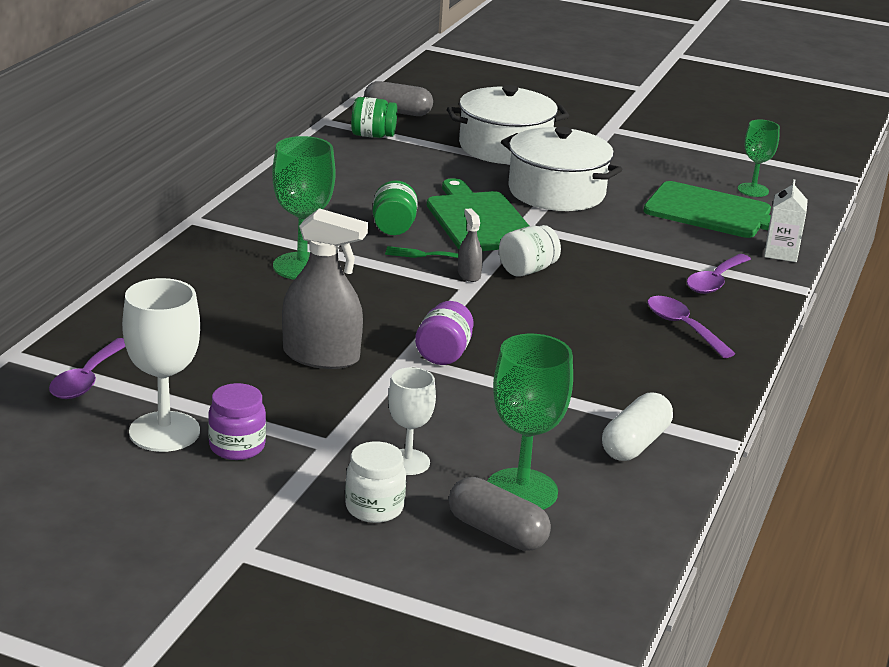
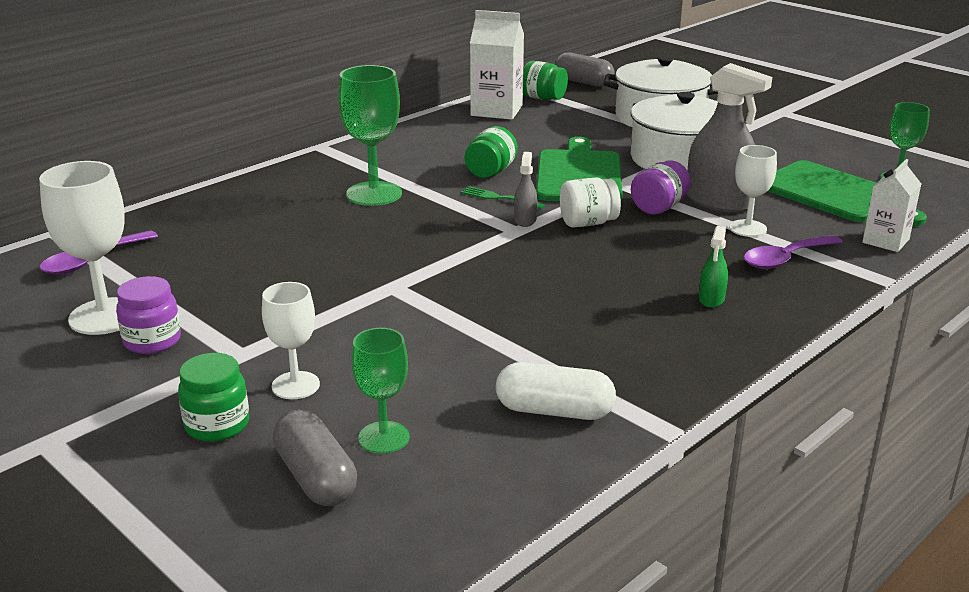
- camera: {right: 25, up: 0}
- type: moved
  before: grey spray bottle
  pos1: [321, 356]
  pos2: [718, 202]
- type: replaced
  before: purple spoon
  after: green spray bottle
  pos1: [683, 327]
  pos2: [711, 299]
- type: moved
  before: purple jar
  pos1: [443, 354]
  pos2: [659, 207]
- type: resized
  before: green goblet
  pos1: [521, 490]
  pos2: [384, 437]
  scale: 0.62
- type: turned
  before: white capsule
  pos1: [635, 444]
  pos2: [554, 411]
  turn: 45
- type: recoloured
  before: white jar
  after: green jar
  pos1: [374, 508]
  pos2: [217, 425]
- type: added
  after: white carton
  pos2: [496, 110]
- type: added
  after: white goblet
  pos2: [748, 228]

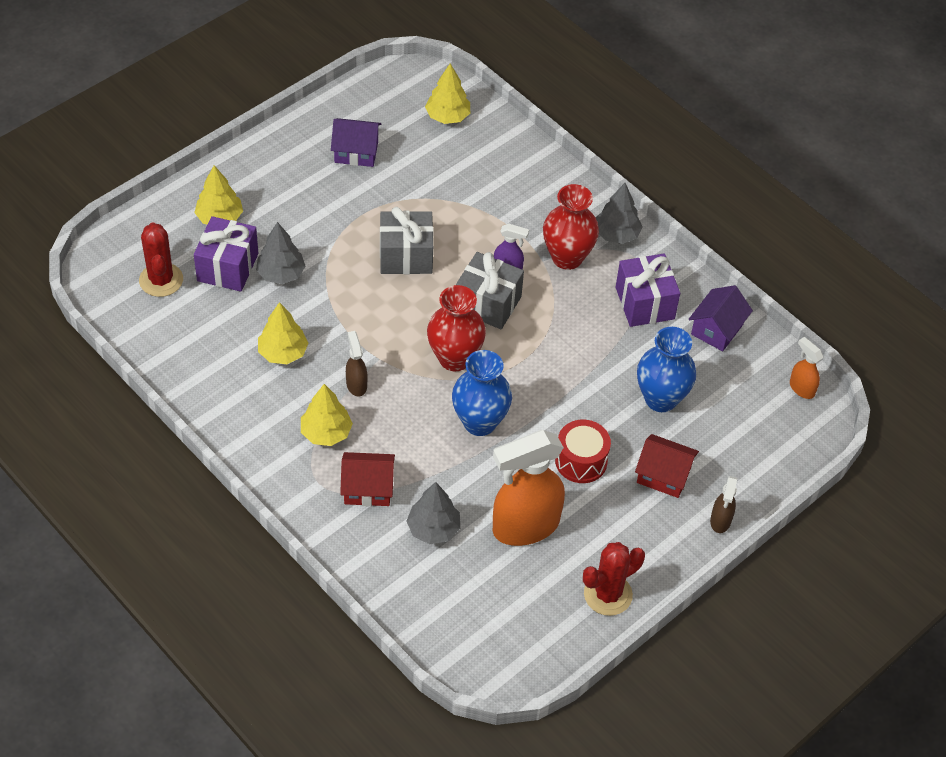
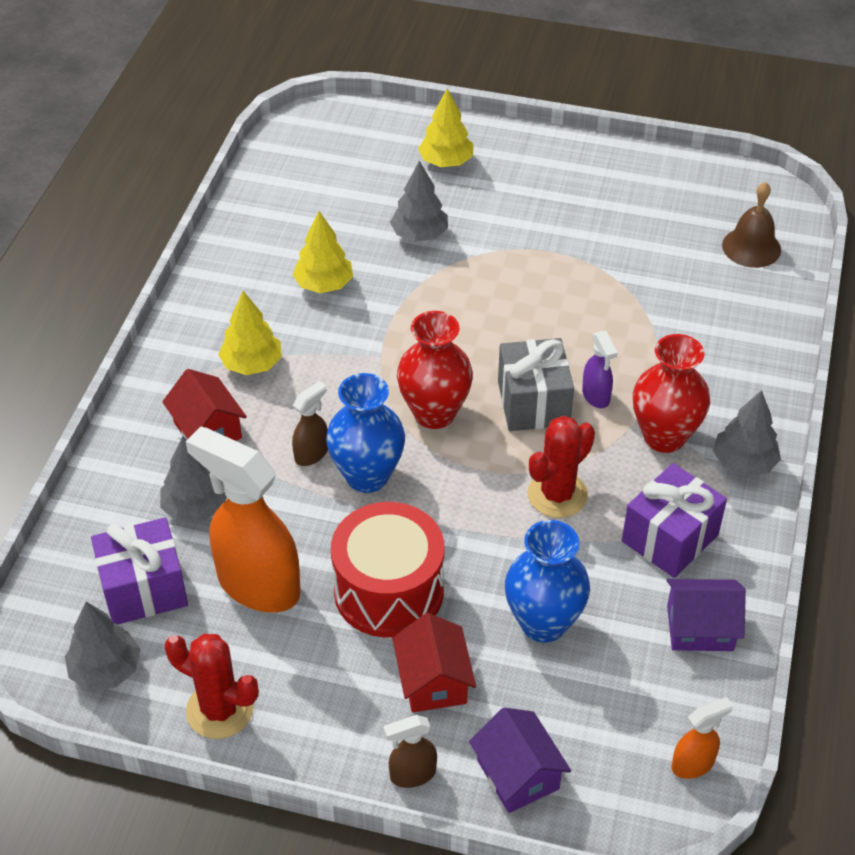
- camera: {right: 60, up: -5}
- type: replaced
  before: yellow tree
  after: brown bell
  pos1: [447, 116]
  pos2: [751, 247]
- type: moved
  before: purple house
  pos1: [356, 152]
  pos2: [518, 774]
- type: removed
  before: grey gift
  pos1: [406, 256]
- type: moved
  before: purple gift
  pos1: [227, 267]
  pos2: [144, 589]
- type: moved
  before: red cactus
  pos1: [161, 280]
  pos2: [557, 495]
- type: moved
  before: brown spray bottle
  pos1: [356, 384]
  pos2: [312, 454]
- type: turned
  before: orange spray bottle
  pos1: [801, 388]
  pos2: [693, 764]
  turn: 45
- type: resized
  before: red drum
  pos1: [581, 461]
  pos2: [389, 591]
  scale: 1.54
- type: added
  after: grey tree
  pos2: [106, 670]

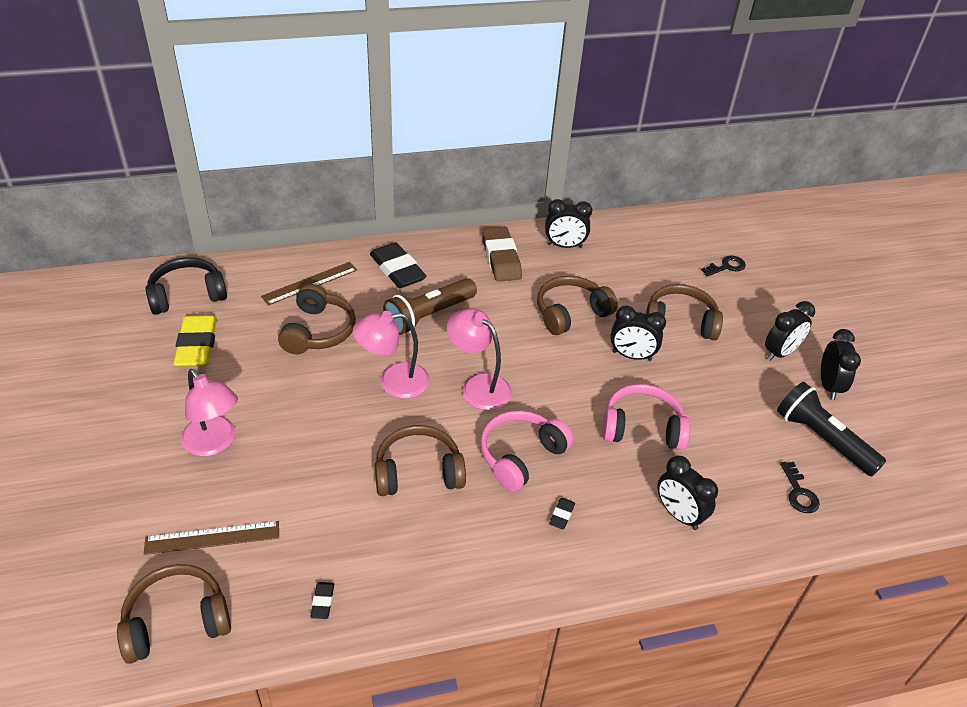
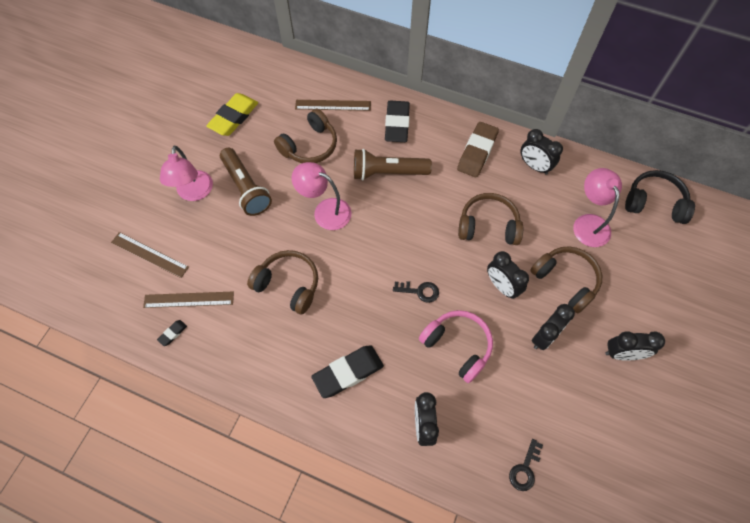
- camera: {right: 40, up: 20}
- type: moved
  before: black key
  pos1: [726, 266]
  pos2: [420, 291]
- type: moved
  before: black headphones
  pos1: [187, 295]
  pos2: [654, 203]
- type: moved
  before: pink lamp
  pos1: [478, 386]
  pos2: [588, 223]
- type: moved
  before: black clock
  pos1: [828, 386]
  pos2: [544, 336]
- type: removed
  before: black flashlight
  pos1: [822, 439]
- type: removed
  before: pink headphones
  pos1: [521, 456]
- type: resized
  before: black eraser
  pos1: [561, 515]
  pos2: [348, 372]
  scale: 2.3
- type: removed
  before: brown headphones
  pos1: [176, 621]
- type: added
  after: brown flashlight
  pos2: [246, 188]
- type: added
  after: brown ruler
  pos2: [189, 299]

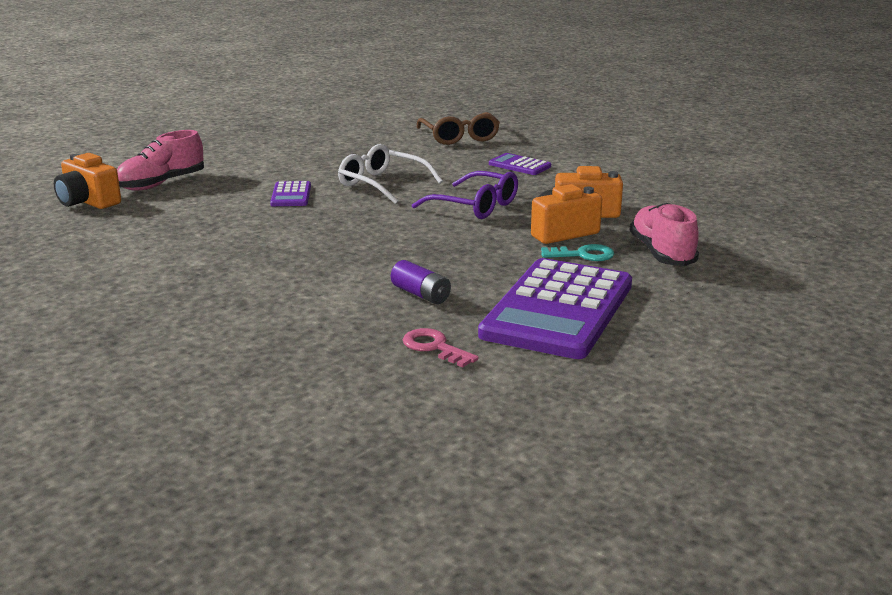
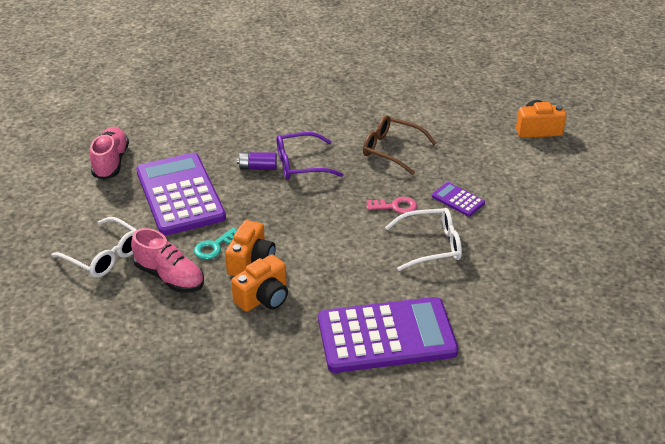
- camera: {right: 135, up: 15}
- type: moved
  before: brown glasses
  pos1: [459, 137]
  pos2: [392, 150]
- type: moved
  before: pink shoe
  pos1: [161, 184]
  pos2: [111, 162]
- type: resized
  before: purple calculator
  pos1: [519, 165]
  pos2: [386, 336]
  scale: 2.32
- type: moved
  before: purple glasses
  pos1: [474, 206]
  pos2: [301, 164]
- type: moved
  before: pink key
  pos1: [435, 347]
  pos2: [395, 206]
- type: added
  after: white glasses
  pos2: [104, 255]

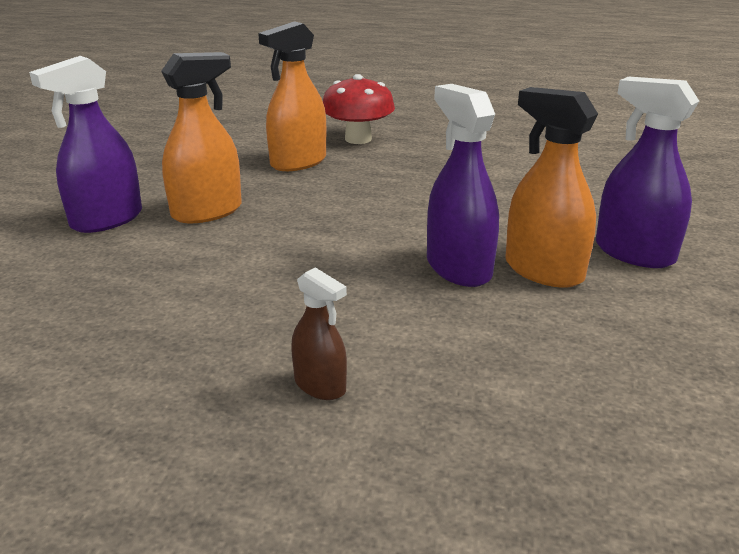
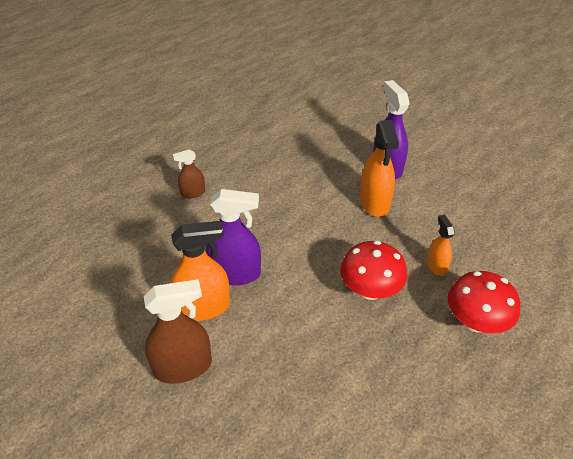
- camera: {right: 120, up: 15}
- type: resized
  before: orange spray bottle
  pos1: [298, 162]
  pos2: [436, 266]
  scale: 0.56
- type: recoloured
  before: purple spray bottle
  after: brown spray bottle
  pos1: [634, 253]
  pos2: [183, 367]
- type: added
  after: red mushroom
  pos2: [370, 290]

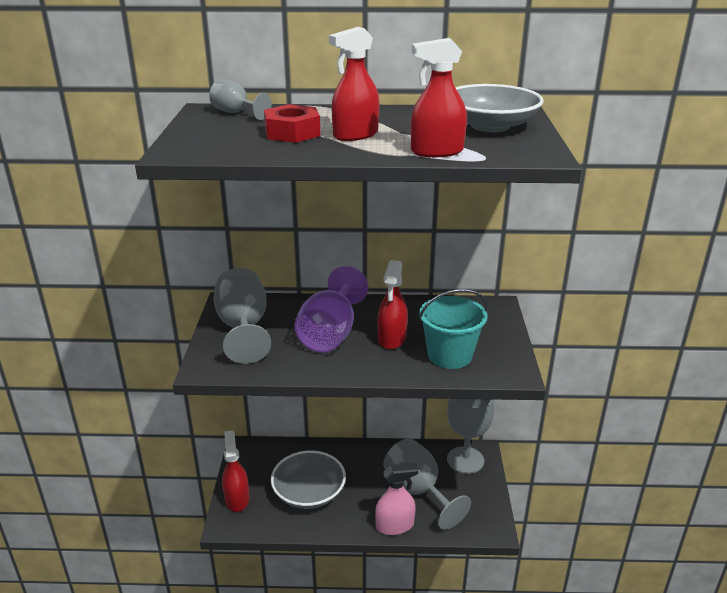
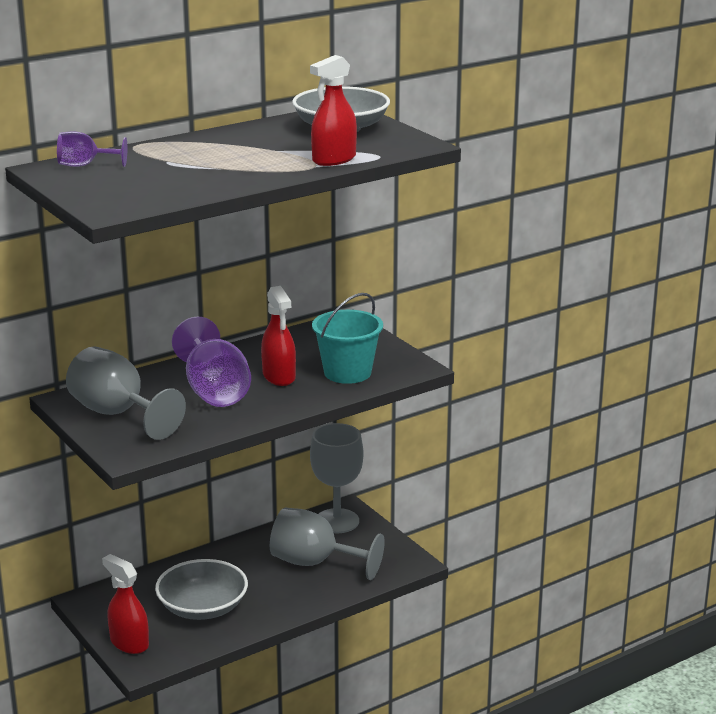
- camera: {right: -35, up: -5}
- type: removed
  before: red spray bottle
  pos1: [355, 135]
- type: recoloured
  before: grey goblet
  after: purple goblet
  pos1: [236, 113]
  pos2: [85, 165]
- type: removed
  before: red nut
  pos1: [292, 132]
- type: removed
  before: pink spray bottle
  pos1: [395, 525]

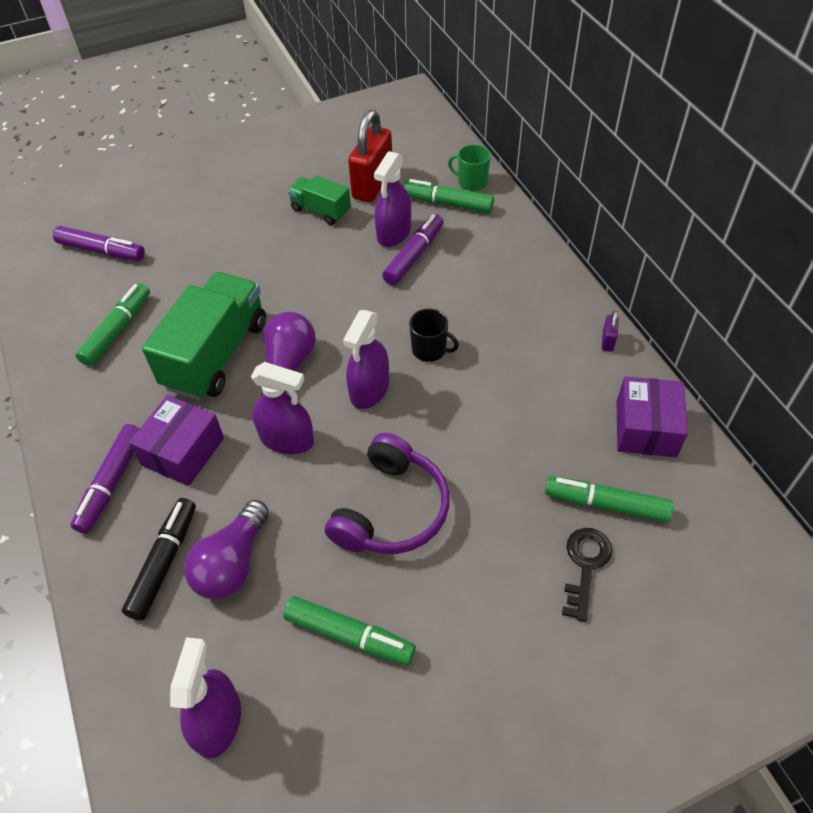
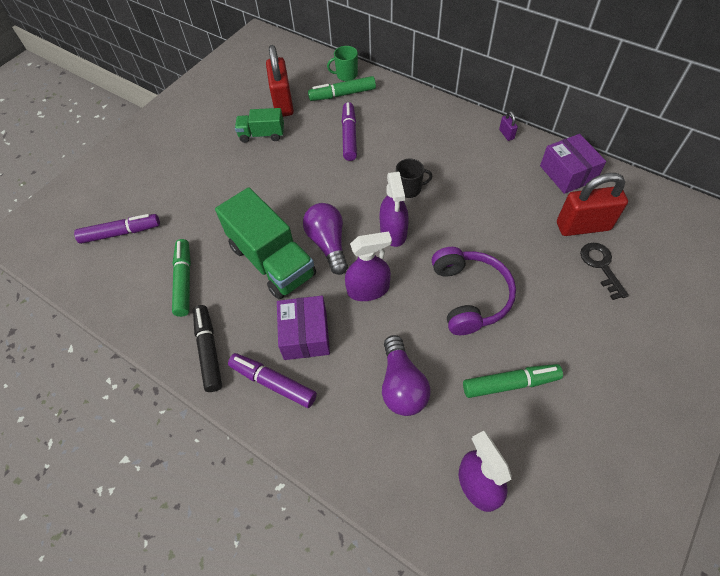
- camera: {right: -30, up: 5}
- type: removed
  before: purple spray bottle
  pos1: [394, 233]
- type: turned
  before: green truck
  pos1: [216, 354]
  pos2: [272, 261]
  turn: 150
- type: turned
  before: purple marker
  pos1: [112, 483]
  pos2: [273, 383]
  turn: 135
- type: replaced
  before: green marker
  after: red padlock
  pos1: [606, 504]
  pos2: [583, 226]
- type: moved
  before: black marker
  pos1: [164, 563]
  pos2: [209, 351]

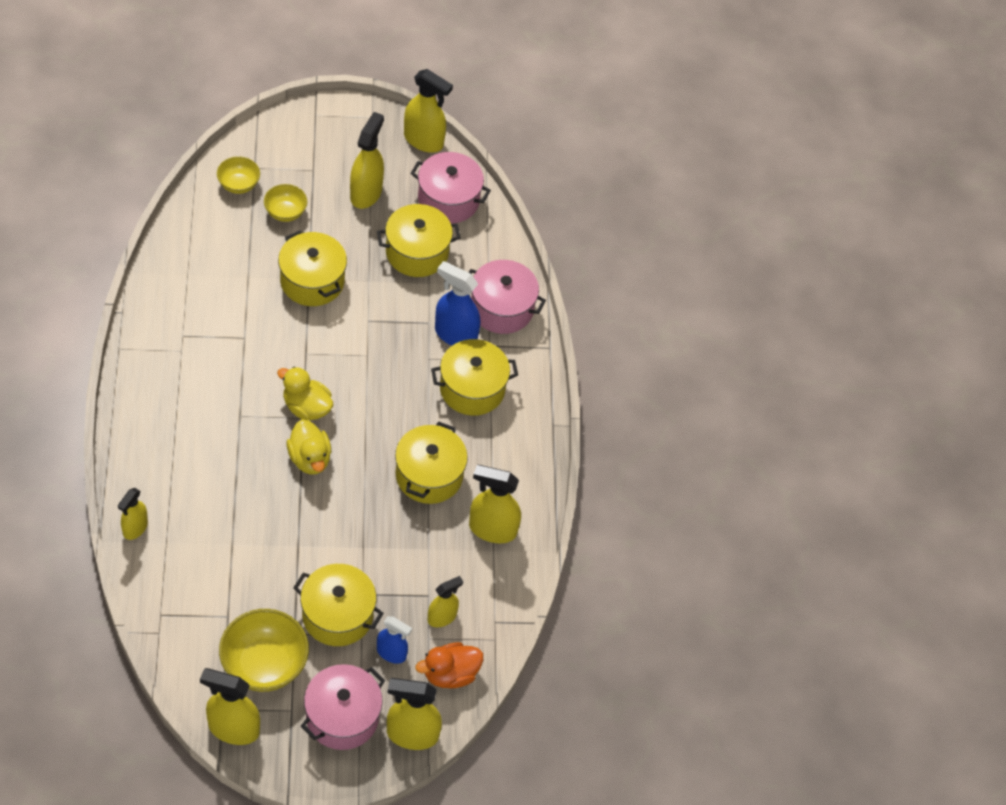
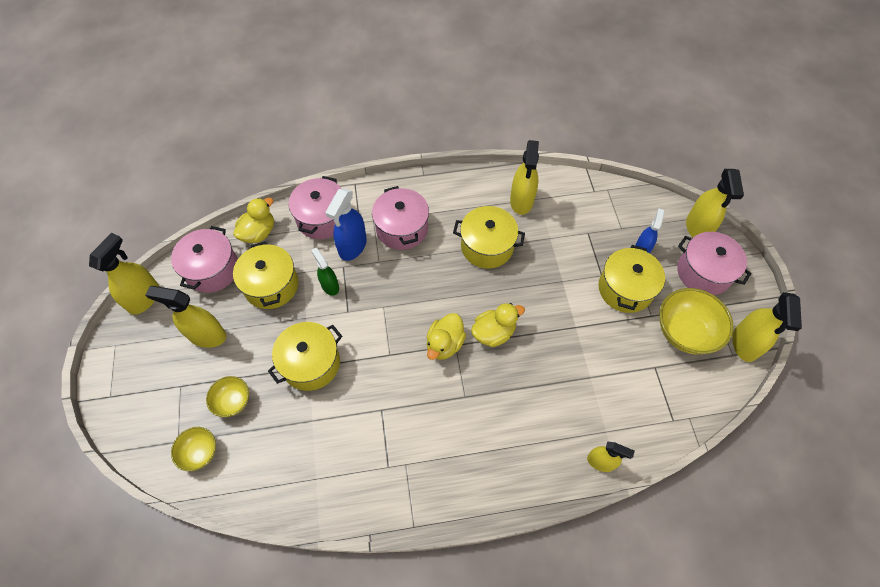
- camera: {right: -90, up: 5}
- type: recoloured
  before: yellow pot
  after: pink pot
  pos1: [472, 388]
  pos2: [402, 228]
- type: removed
  before: yellow spray bottle
  pos1: [442, 617]
- type: removed
  before: orange duck
  pos1: [450, 674]
- type: added
  after: yellow duck
  pos2: [258, 232]
- type: added
  after: green spray bottle
  pos2: [330, 286]

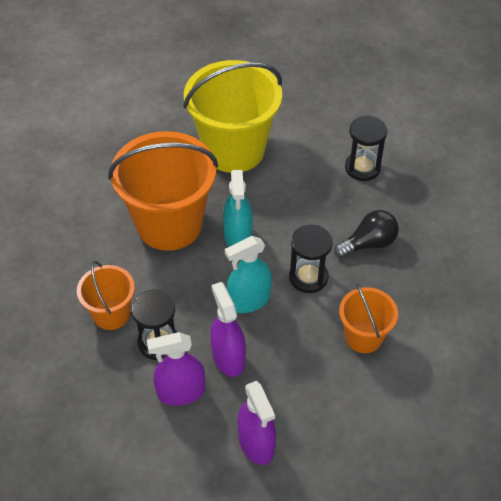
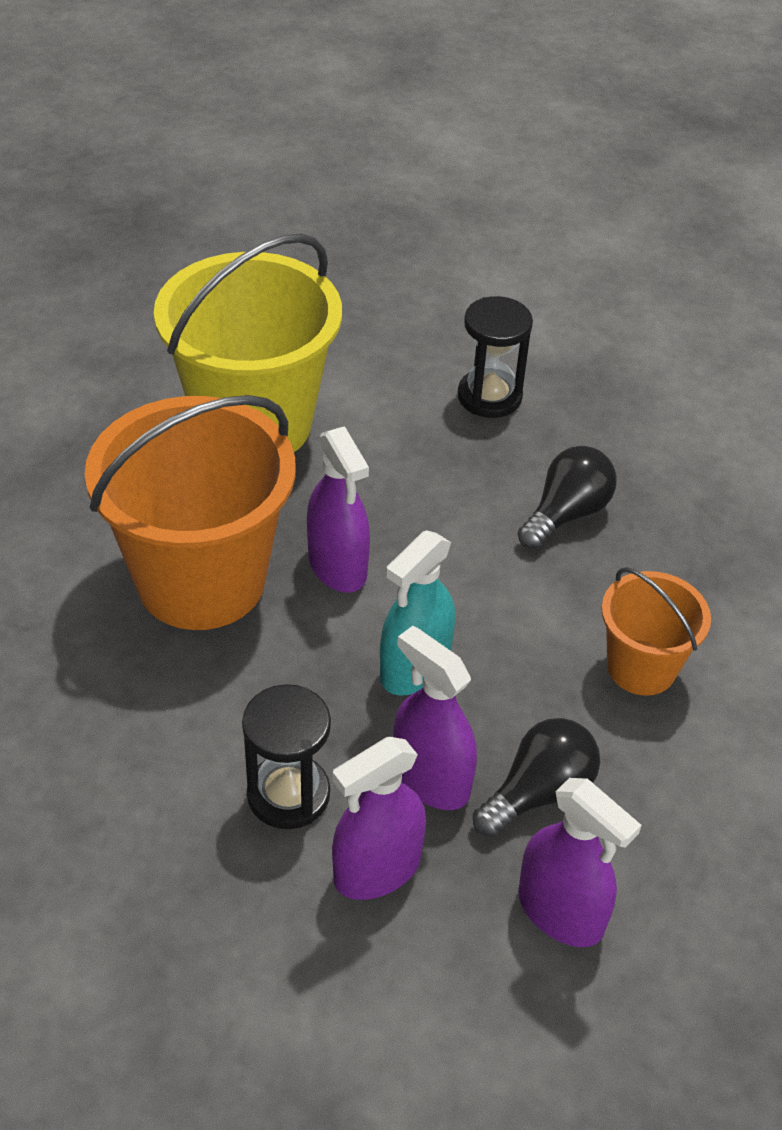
- camera: {right: -25, up: -5}
- type: recoloured
  before: turquoise spray bottle
  after: purple spray bottle
  pos1: [238, 236]
  pos2: [337, 566]
- type: removed
  before: black hourglass
  pos1: [308, 277]
- type: removed
  before: orange bucket
  pos1: [111, 314]
- type: added
  after: black light bulb
  pos2: [538, 792]

